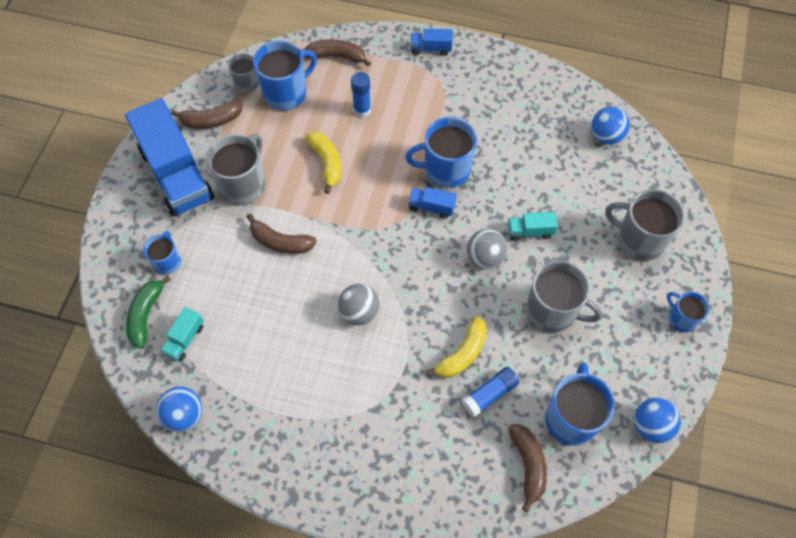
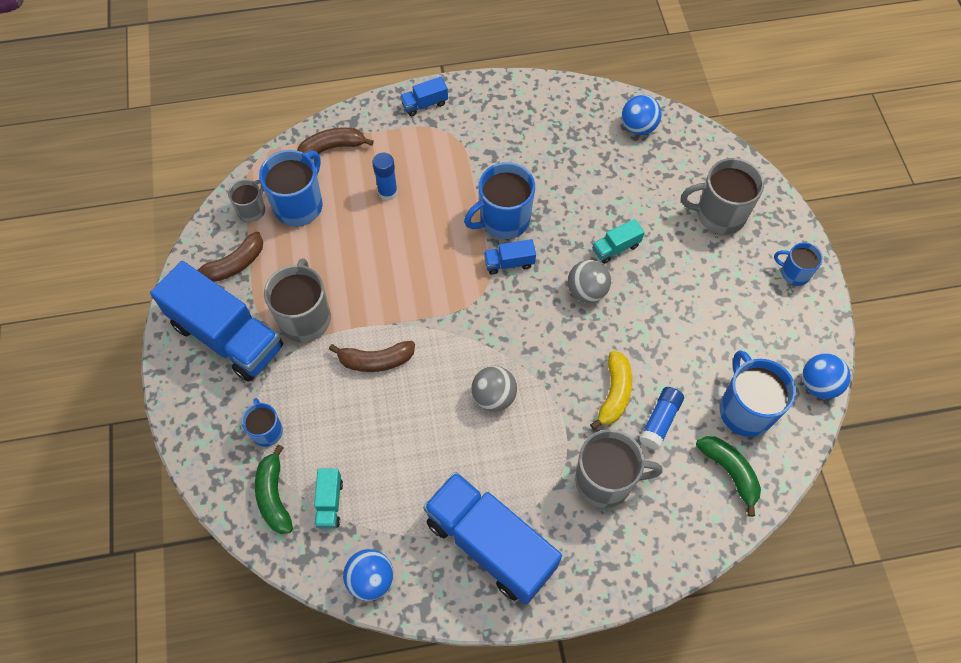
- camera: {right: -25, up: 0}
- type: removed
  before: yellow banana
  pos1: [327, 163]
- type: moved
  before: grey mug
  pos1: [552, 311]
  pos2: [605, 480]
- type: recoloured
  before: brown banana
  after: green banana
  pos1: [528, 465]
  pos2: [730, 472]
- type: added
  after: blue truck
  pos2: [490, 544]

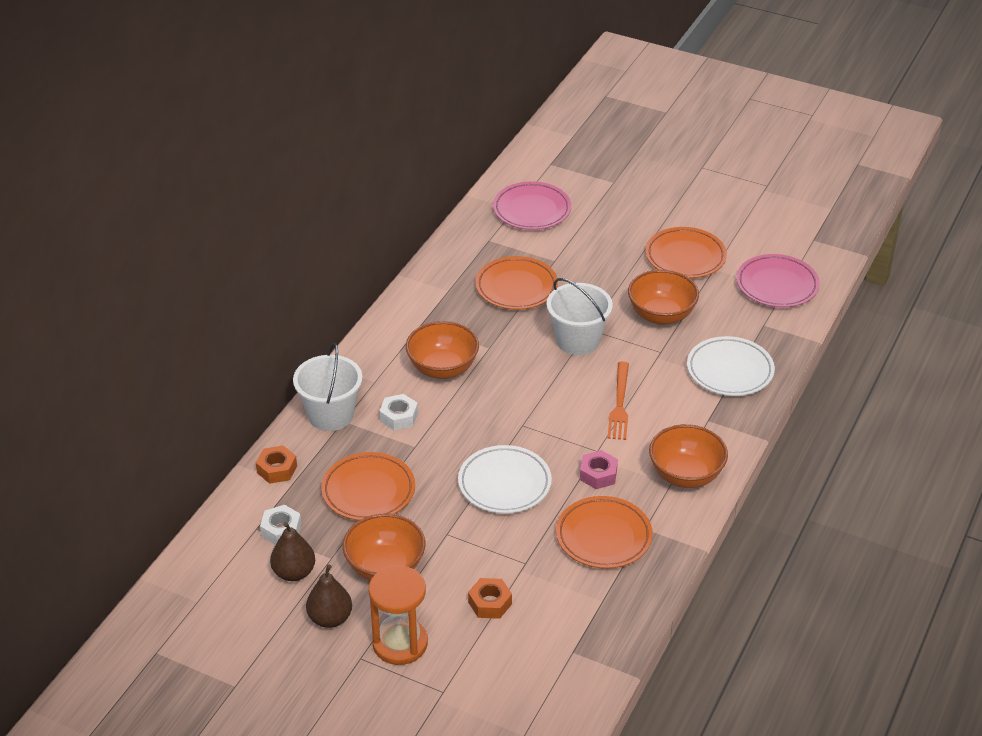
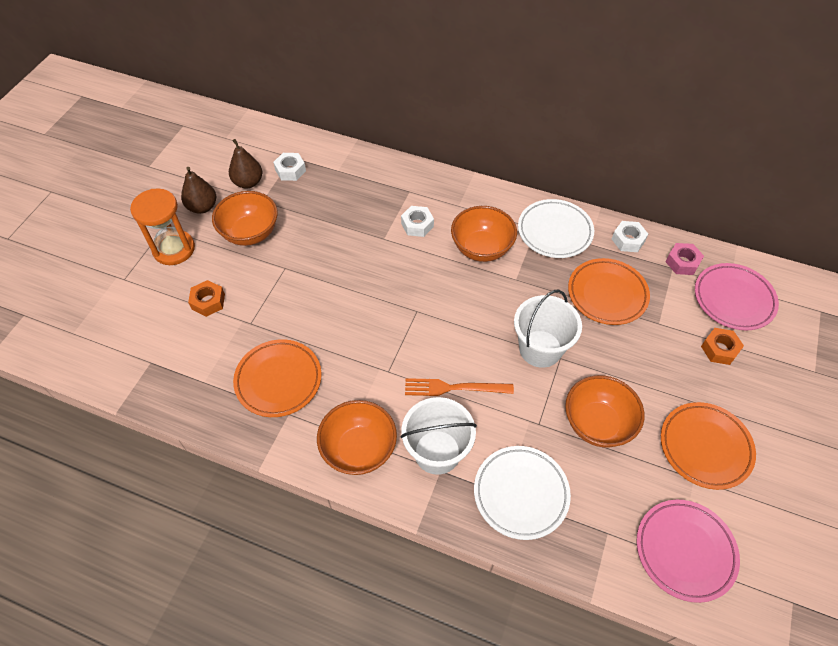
- camera: {right: 85, up: 15}
- type: moved
  before: white bucket
  pos1: [330, 415]
  pos2: [437, 452]
- type: moved
  before: orange nut
  pos1: [277, 469]
  pos2: [719, 349]
- type: moved
  before: white plate
  pos1: [504, 484]
  pos2: [554, 232]
- type: moved
  before: pink nut
  pos1: [598, 474]
  pos2: [682, 262]
- type: removed
  before: orange plate
  pos1: [368, 491]
- type: added
  after: white nut
  pos2: [628, 240]

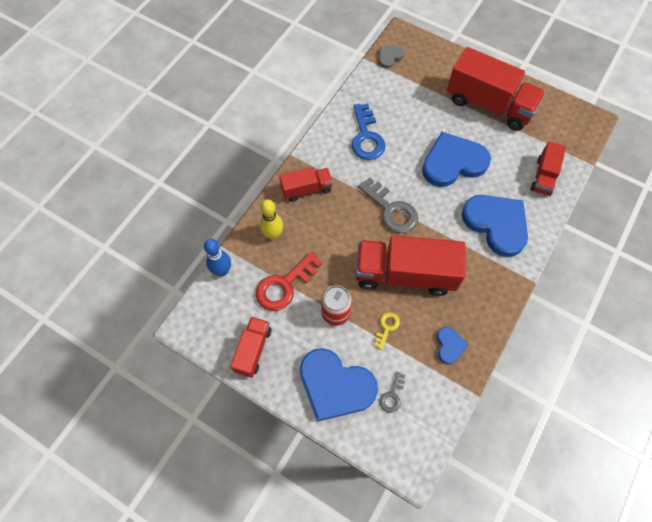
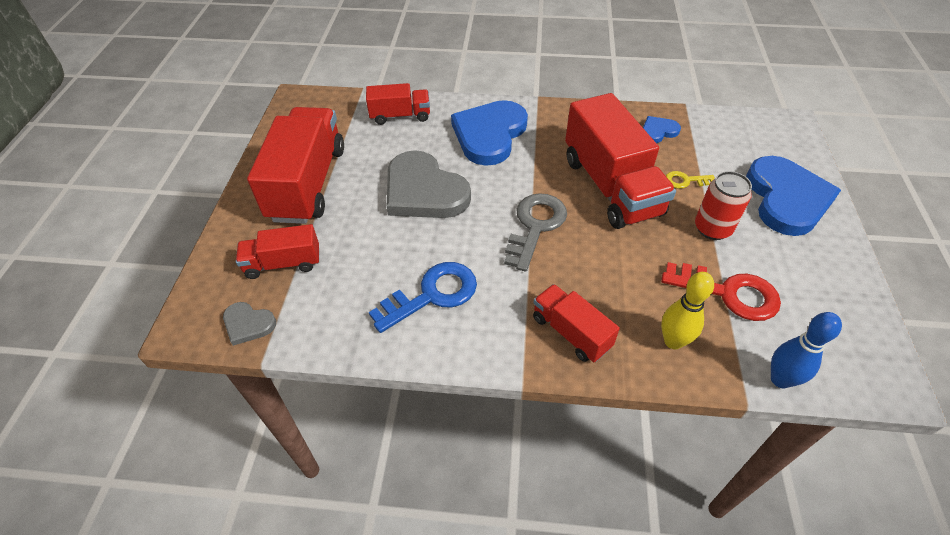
- camera: {right: -115, up: -15}
- type: recoloured
  before: blue heart
  after: grey heart
  pos1: [453, 162]
  pos2: [424, 191]
- type: moved
  before: red truck
  pos1: [253, 350]
  pos2: [283, 263]
- type: removed
  before: grey key
  pos1: [392, 395]

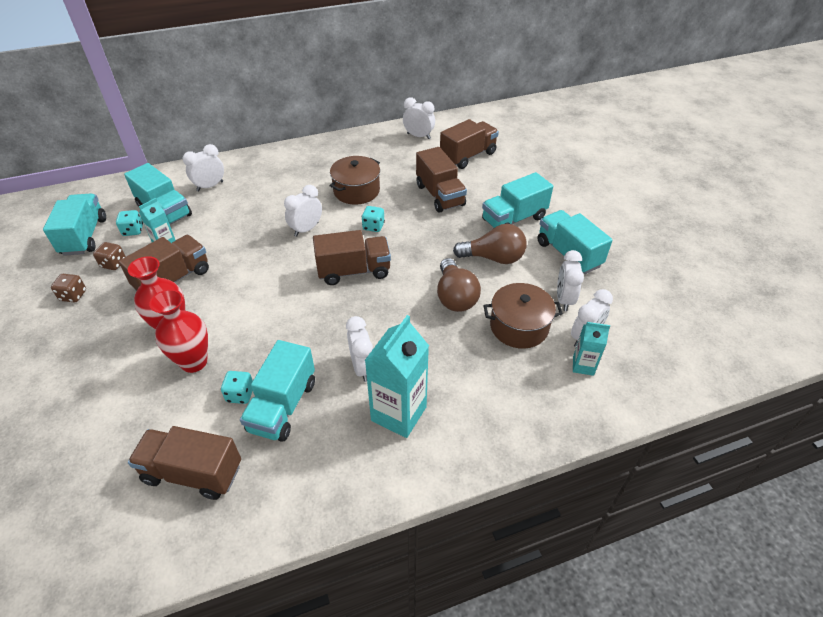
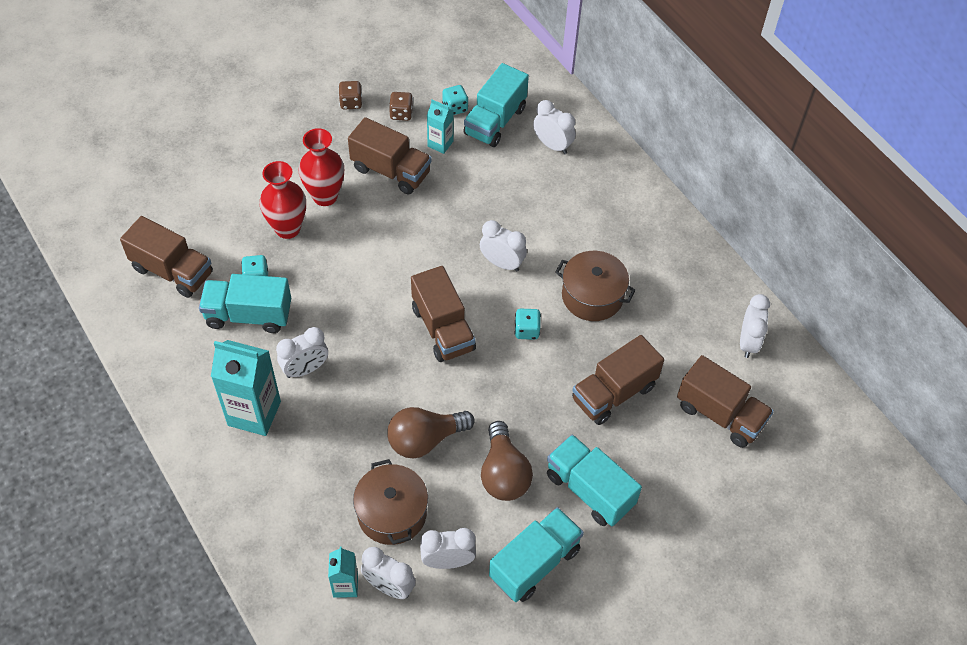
- camera: {right: 75, up: 10}
- type: removed
  before: turquoise truck
  pos1: [84, 236]
- type: turned
  before: brown truck
  pos1: [193, 473]
  pos2: [172, 271]
  turn: 120

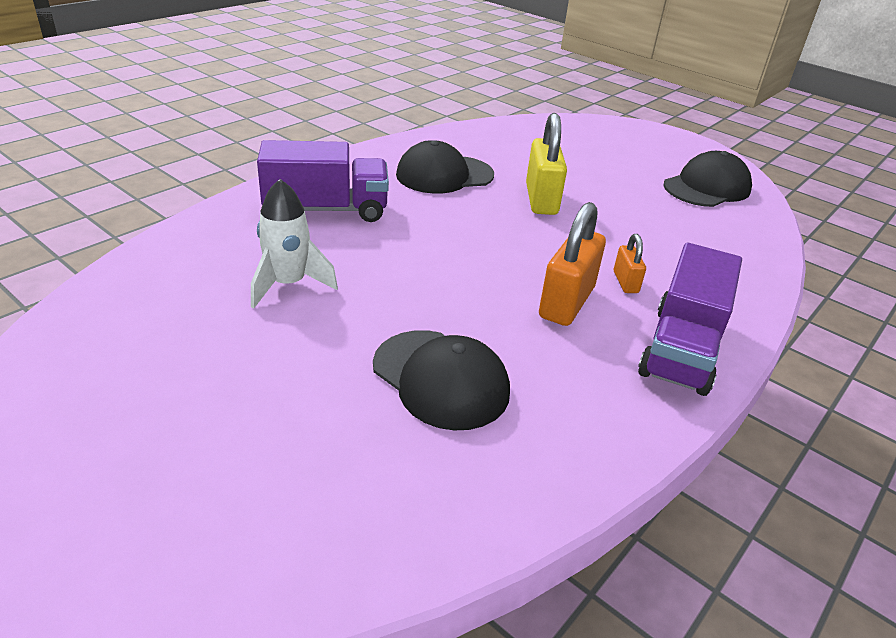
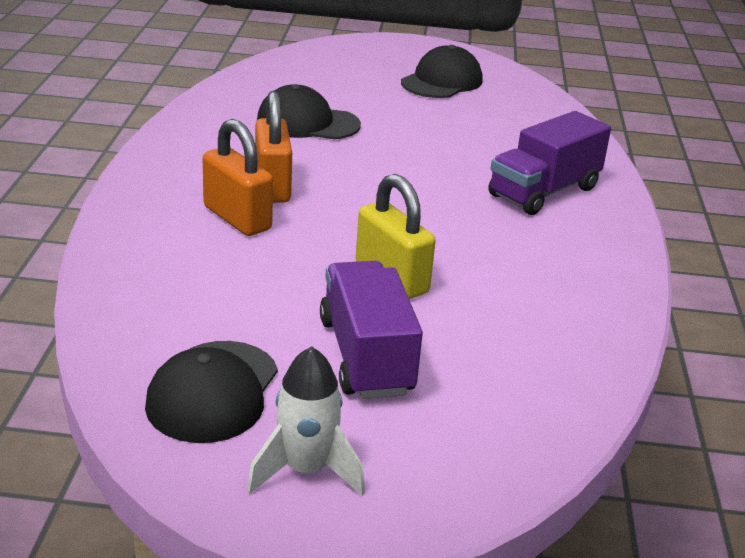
- camera: {right: 145, up: -5}
- type: moved
  before: black cap
  pos1: [444, 175]
  pos2: [442, 81]
- type: moved
  before: white rocket
  pos1: [288, 284]
  pos2: [306, 470]
- type: resized
  before: orange padlock
  pos1: [625, 282]
  pos2: [237, 218]
  scale: 1.92
- type: moved
  before: purple truck
  pos1: [681, 349]
  pos2: [366, 356]

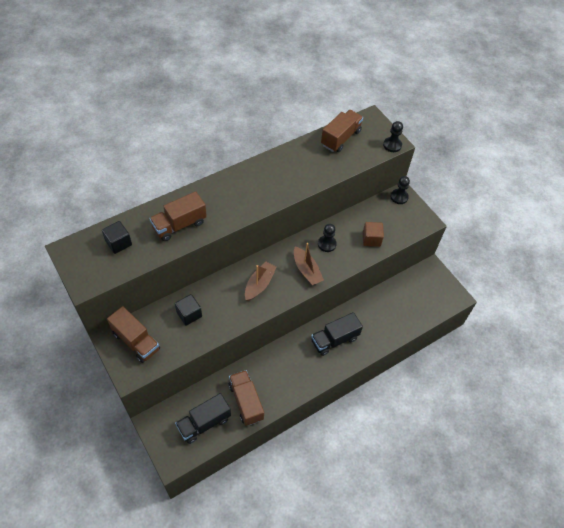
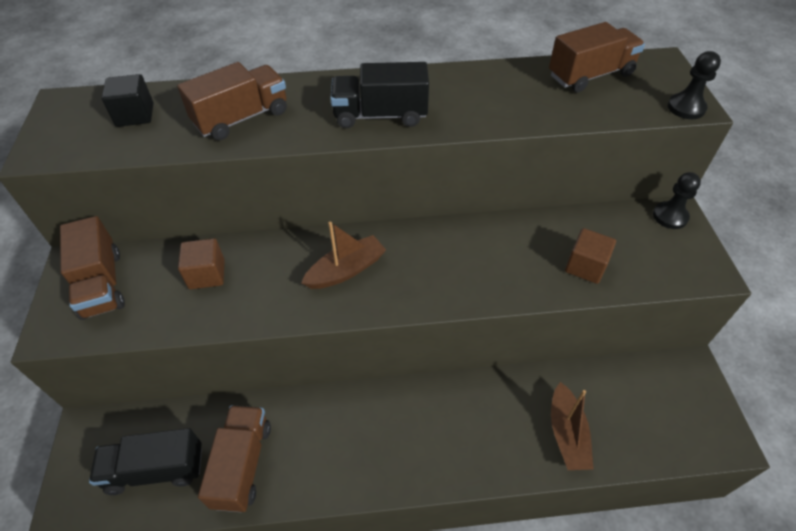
- camera: {right: 30, up: -5}
- type: turned
  before: brown truck
  pos1: [179, 225]
  pos2: [241, 118]
  turn: 150
- type: removed
  before: black pawn
  pos1: [327, 244]
- type: moved
  before: brown boat
  pos1: [306, 270]
  pos2: [567, 434]
- type: recoloured
  before: black cube
  after: brown cube
  pos1: [189, 314]
  pos2: [207, 274]
- type: moved
  before: black truck
  pos1: [334, 339]
  pos2: [380, 115]

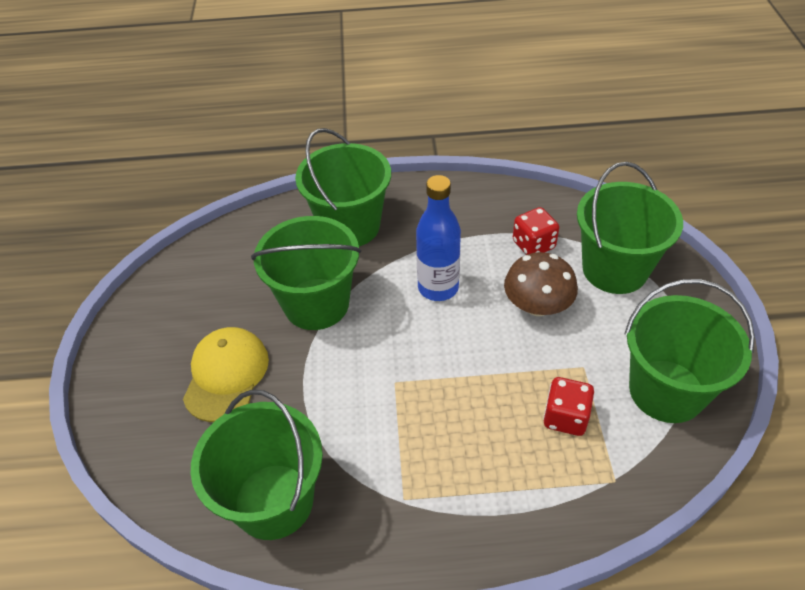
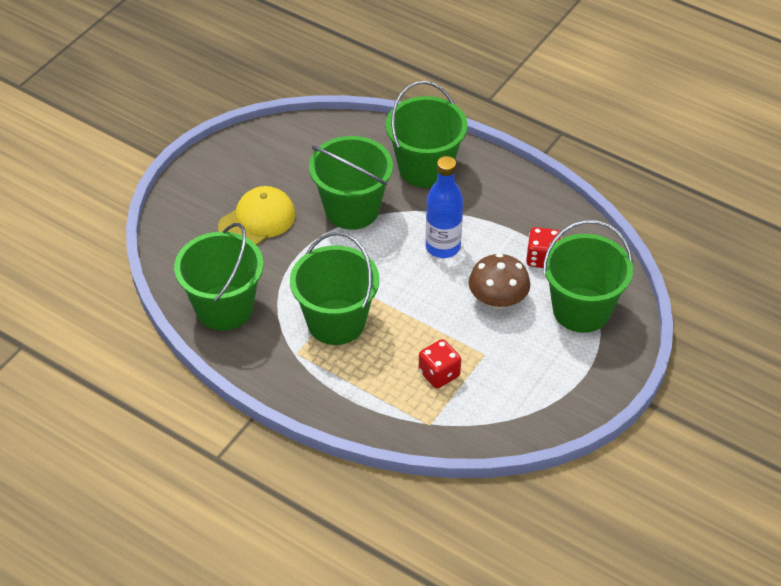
- camera: {right: 35, up: 0}
- type: moved
  before: green bucket
  pos1: [666, 391]
  pos2: [336, 322]

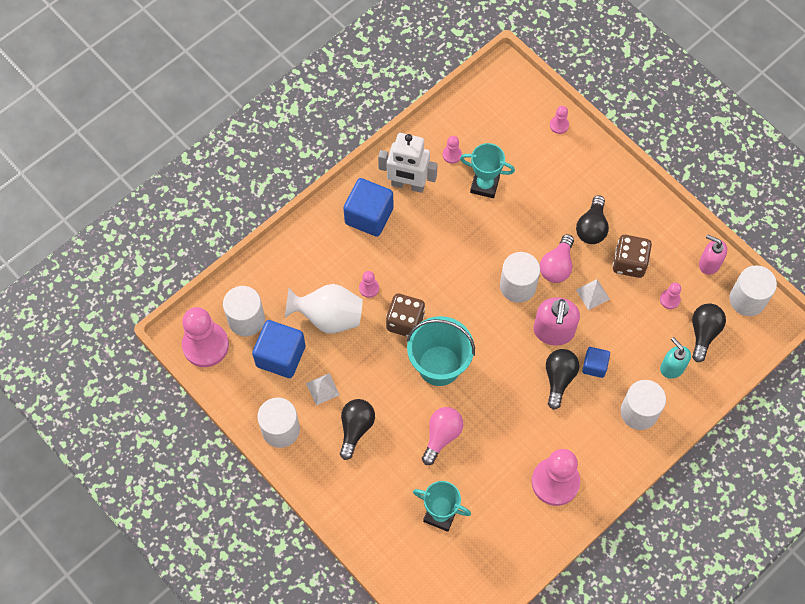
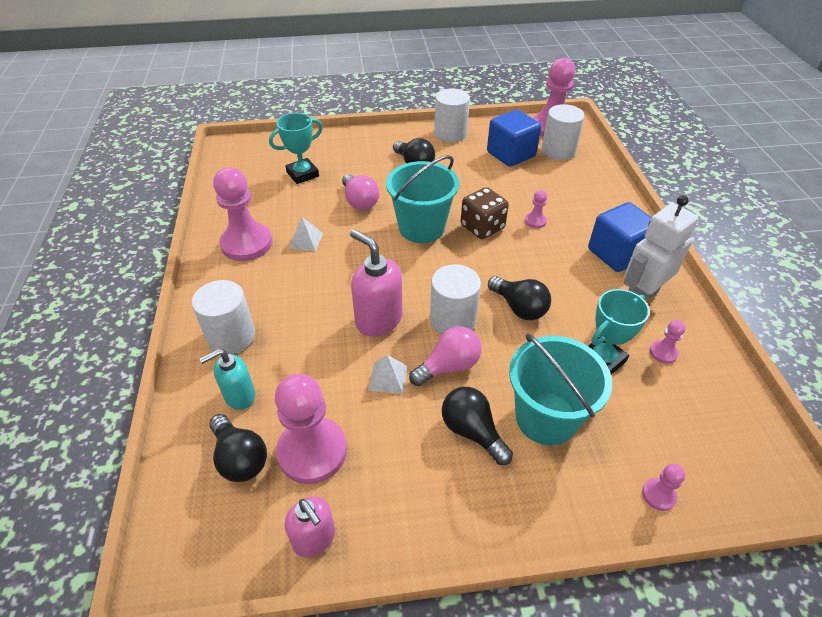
- camera: {right: 125, up: -20}
- type: turned
  before: pink light bulb
  pos1: [557, 266]
  pos2: [449, 366]
  turn: 90
- type: turned
  before: pink soap dispenser
  pos1: [709, 263]
  pos2: [314, 538]
  turn: 75
- type: removed
  before: brown dice
  pos1: [629, 263]
- type: removed
  before: white cylinder
  pos1: [747, 299]
- type: resized
  before: pink pawn
  pos1: [669, 299]
  pos2: [312, 451]
  scale: 2.25
- type: removed
  before: white vase
  pos1: [328, 317]
- type: turned
  before: turquoise soap dispenser
  pos1: [672, 367]
  pos2: [239, 396]
  turn: 150
- type: removed
  before: blue cube
  pos1: [594, 366]
- type: moved
  before: black light bulb
  pos1: [559, 378]
  pos2: [519, 307]
- type: moved
  before: white pyramid
  pos1: [322, 389]
  pos2: [306, 240]
- type: added
  after: turquoise bucket
  pos2: [546, 418]

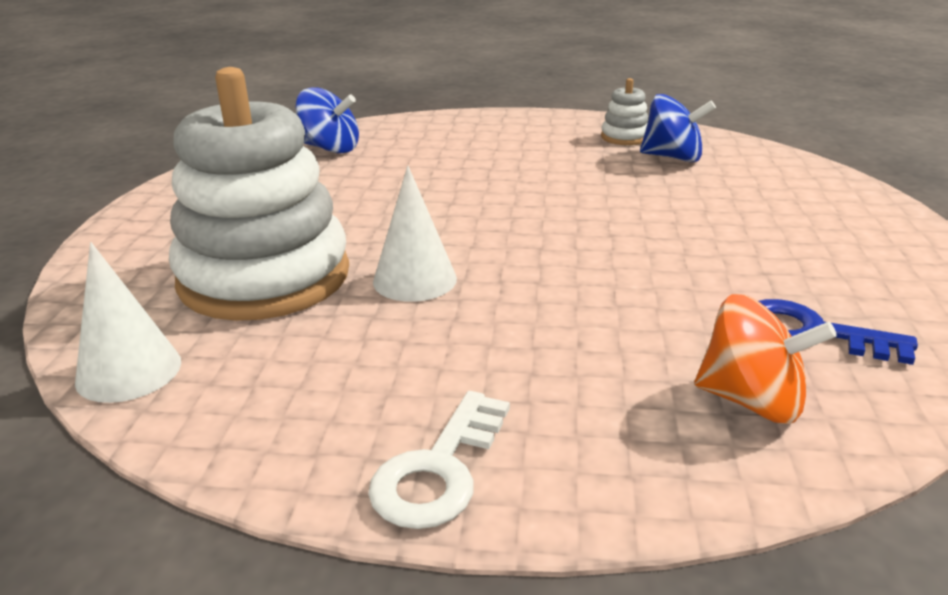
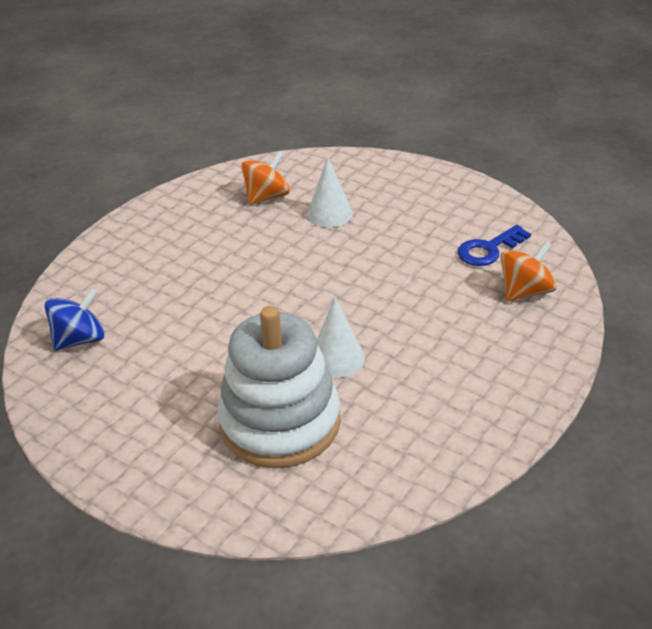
- camera: {right: -60, up: 10}
- type: removed
  before: white stacking toy
  pos1: [624, 137]
- type: recoloured
  before: blue spinning top
  after: orange spinning top
  pos1: [673, 157]
  pos2: [267, 196]
- type: moved
  before: white cone
  pos1: [129, 371]
  pos2: [330, 214]
- type: removed
  before: white key
  pos1: [439, 470]

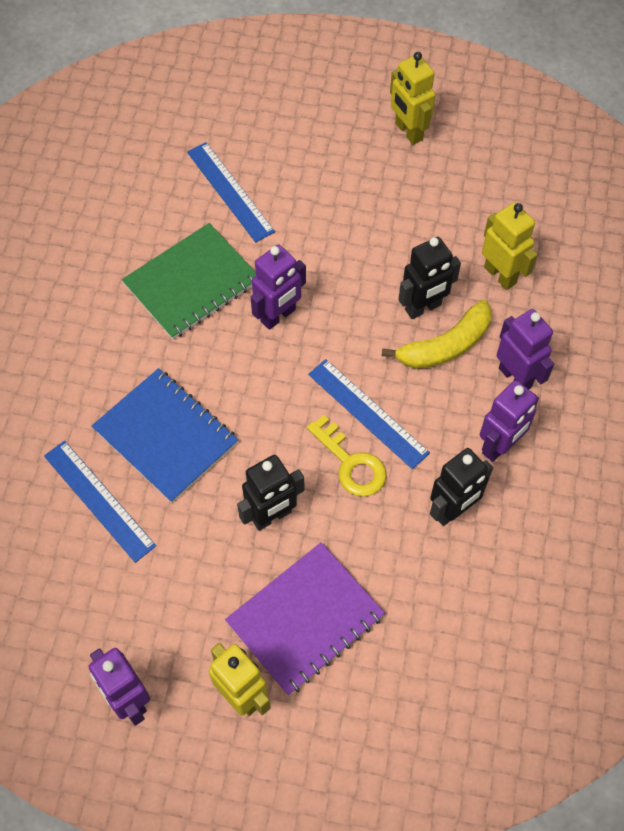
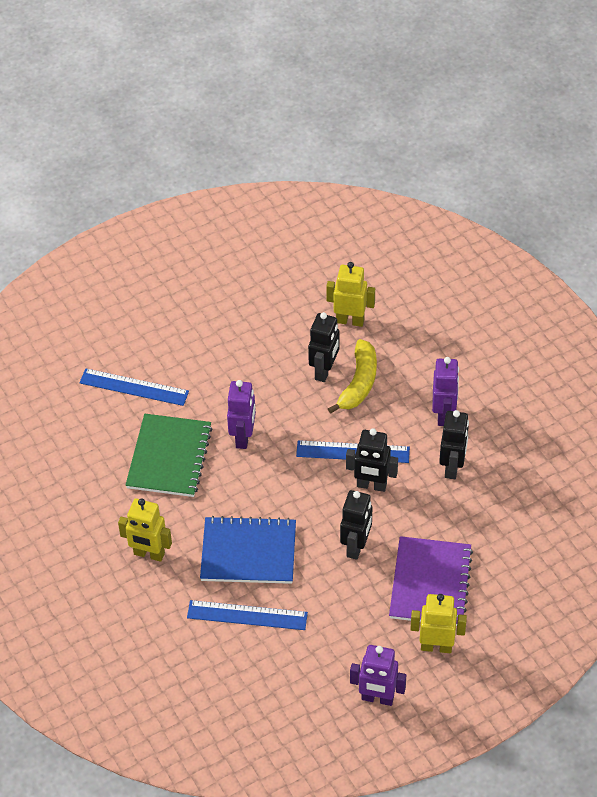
- camera: {right: -40, up: -10}
- type: moved
  before: yellow robot
  pos1: [408, 131]
  pos2: [149, 554]
- type: removed
  before: purple robot
  pos1: [515, 377]
- type: replaced
  before: yellow key
  after: black robot
  pos1: [351, 463]
  pos2: [371, 485]

